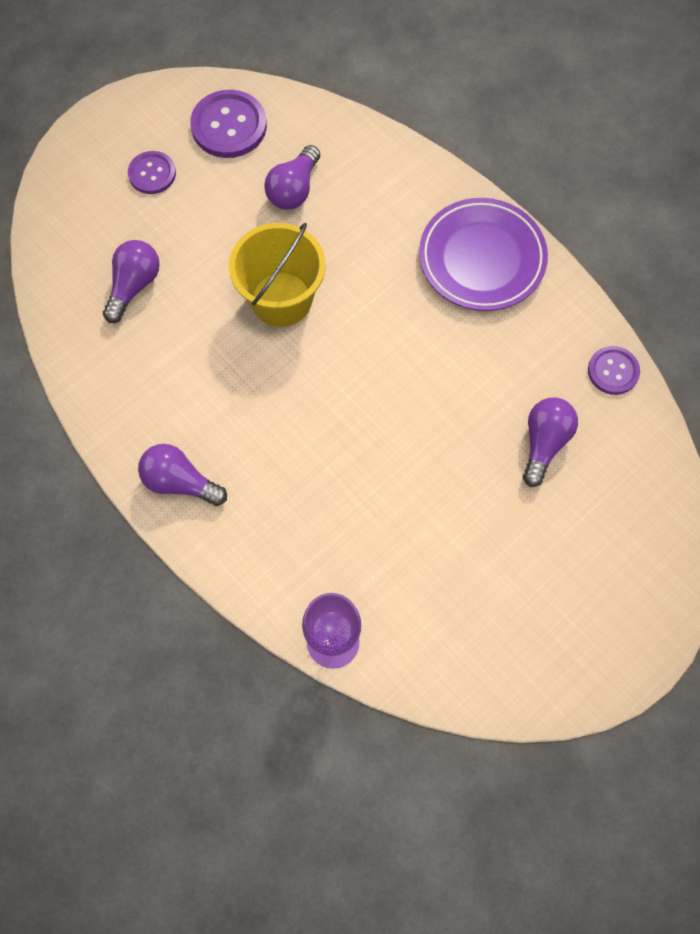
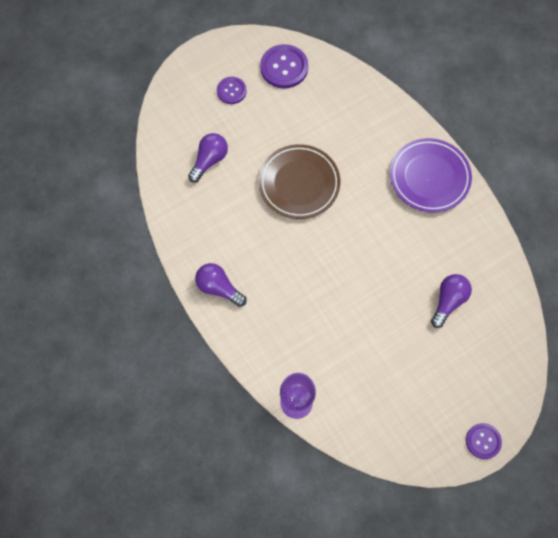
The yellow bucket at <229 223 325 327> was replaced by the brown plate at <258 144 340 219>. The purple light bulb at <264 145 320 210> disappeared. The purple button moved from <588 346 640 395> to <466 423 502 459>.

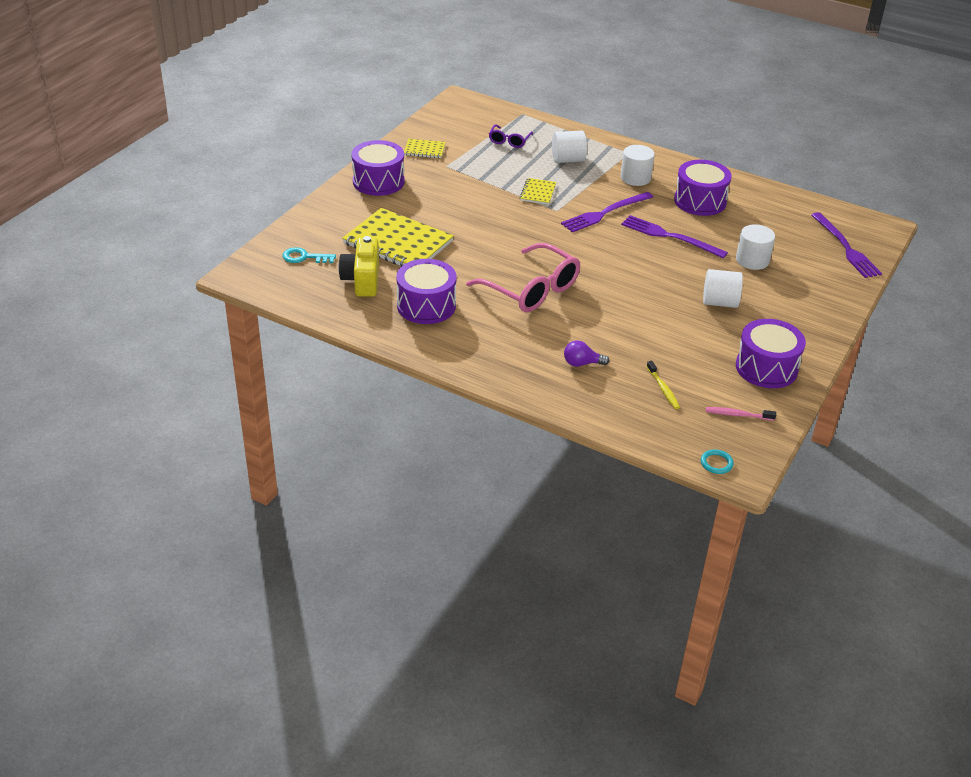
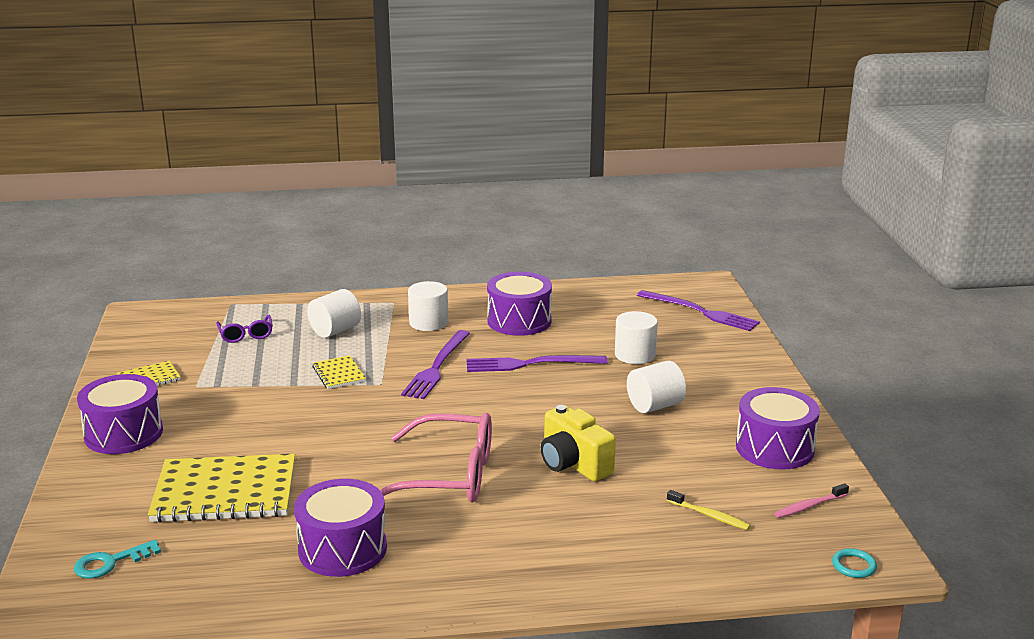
The yellow camera moved from <338 236 379 297> to <541 405 616 481>. The purple light bulb at <564 340 609 367> disappeared.

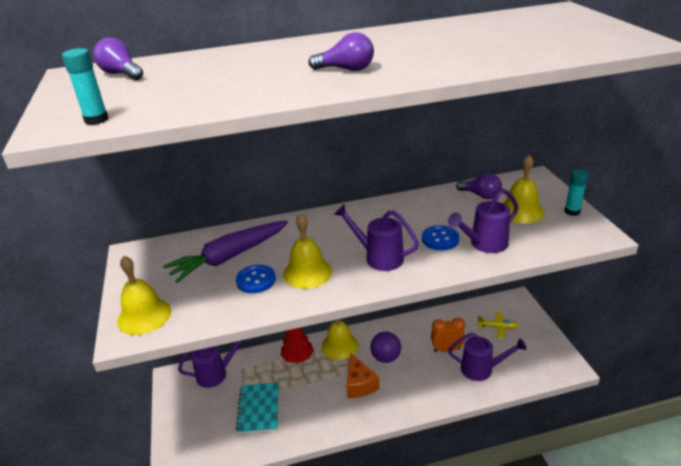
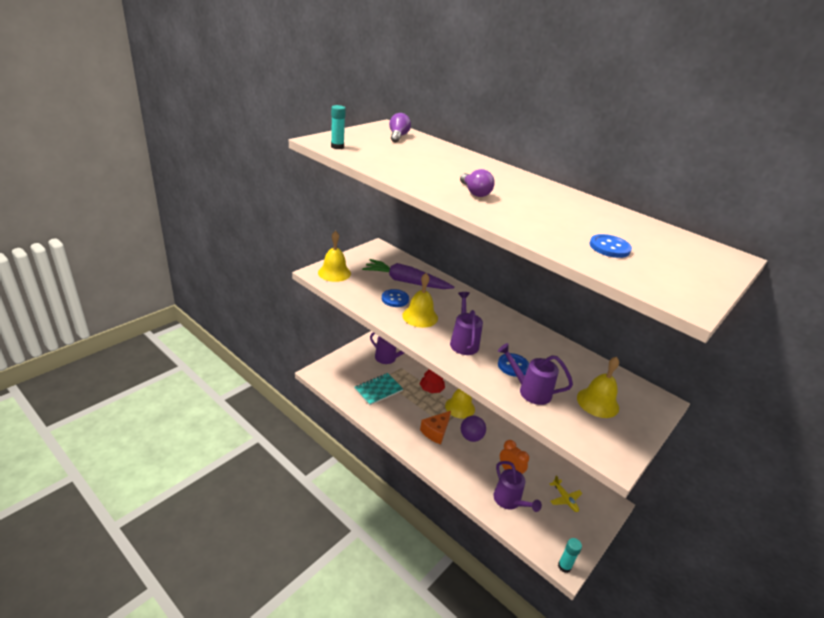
The purple light bulb at <456 174 502 199> disappeared. The turquoise glue stick moved from <564 169 589 216> to <558 538 582 573>. The blue button at <590 234 632 258> appeared.

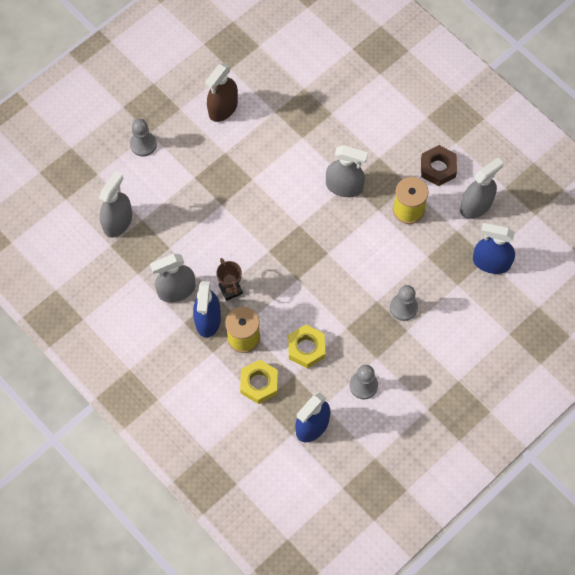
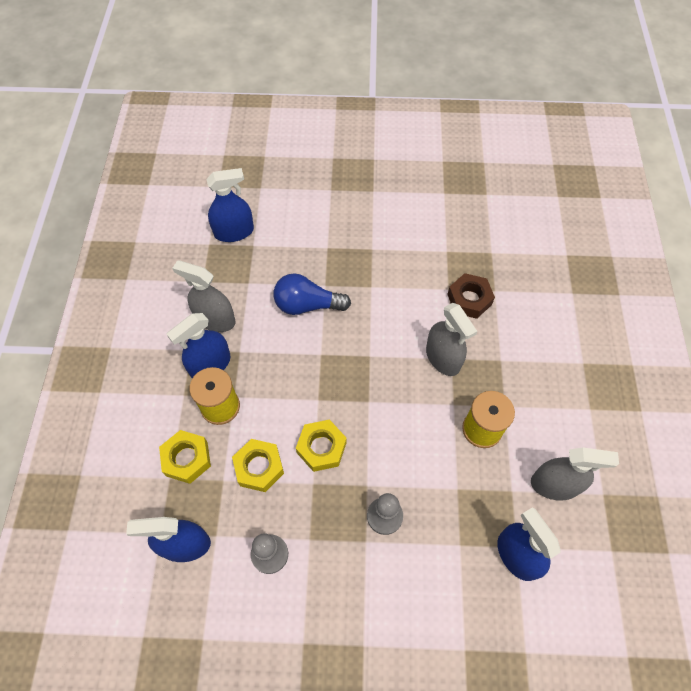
The grey spray bottle at <99 171 132 238> became the blue spray bottle at <206 168 254 242>. The grey pawn at <130 119 157 157> disappeared. The brown spray bottle at <205 63 238 122> disappeared. The brown trophy at <216 258 243 301> disappeared. The brown nut moved from <421 145 457 186> to <447 273 495 319>. The blue light bulb at <273 273 351 315> appeared. The yellow nut at <296 420 347 472> appeared.

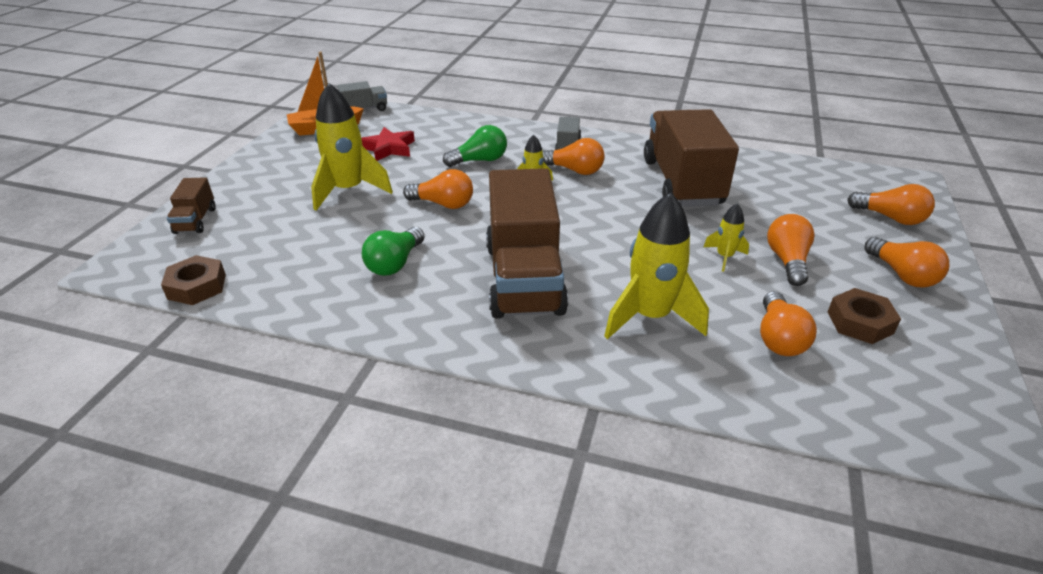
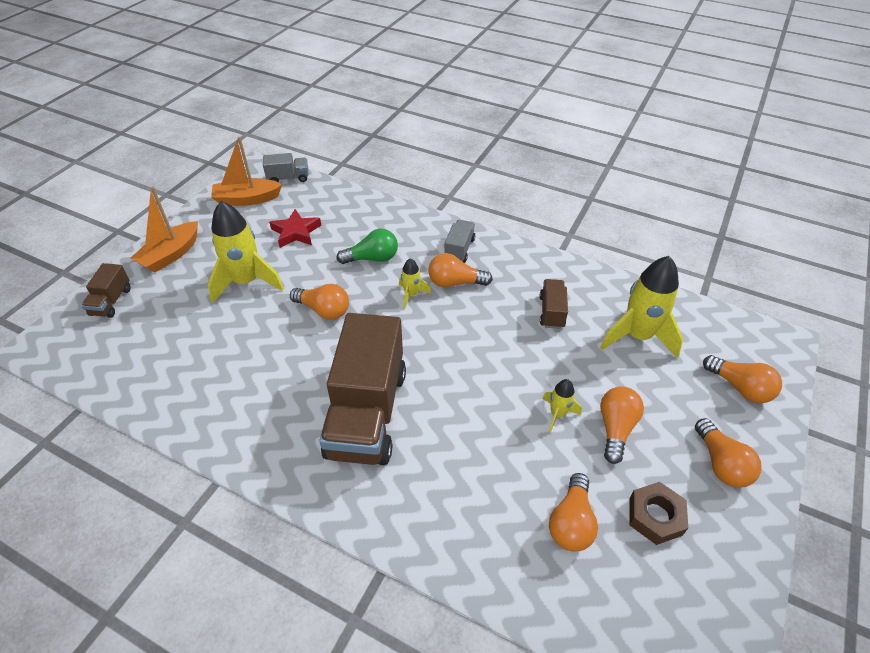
The brown nut at <161 255 226 305> disappeared. The green light bulb at <362 227 425 276> disappeared. The orange light bulb at <543 138 605 175> turned 150 degrees clockwise. The yellow rocket moved from <604 192 709 339> to <600 256 683 358>. The brown truck at <644 109 739 207> changed to 0.44 times the size. The orange boat at <131 186 198 273> appeared.

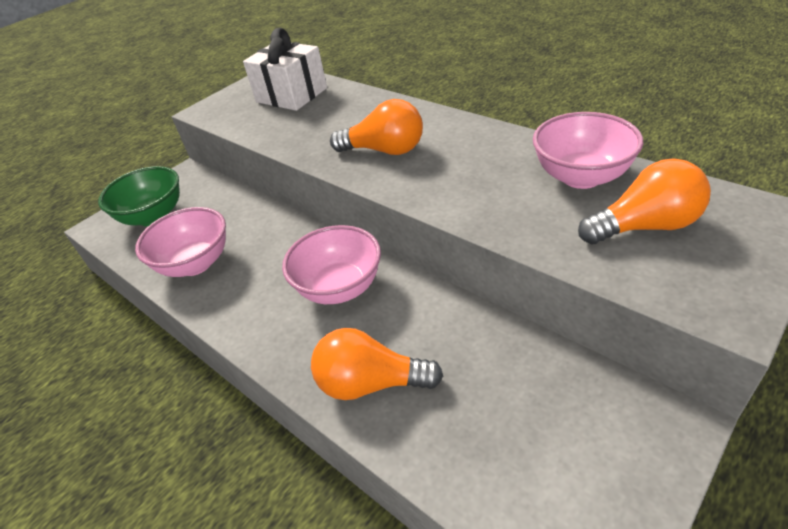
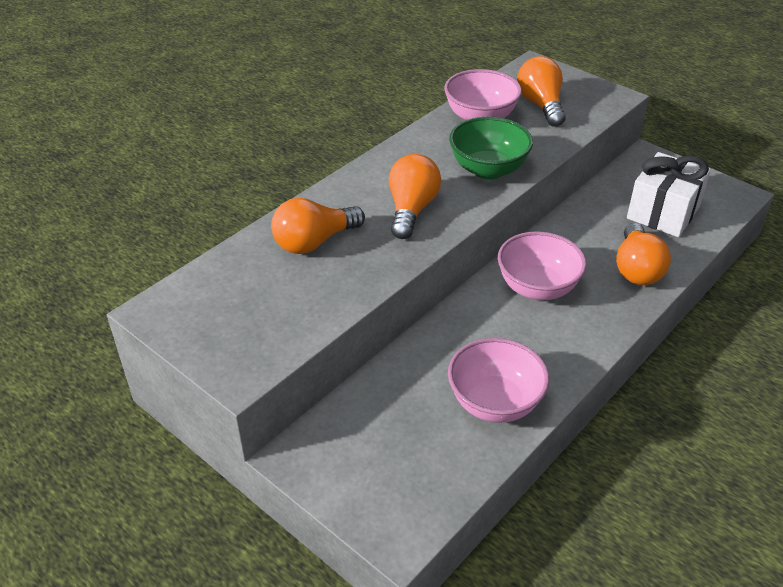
The green bowl moved from <98 166 180 226> to <449 117 533 179>. The white gift moved from <243 28 327 111> to <627 152 711 237>. The orange light bulb at <271 198 365 254> appeared.

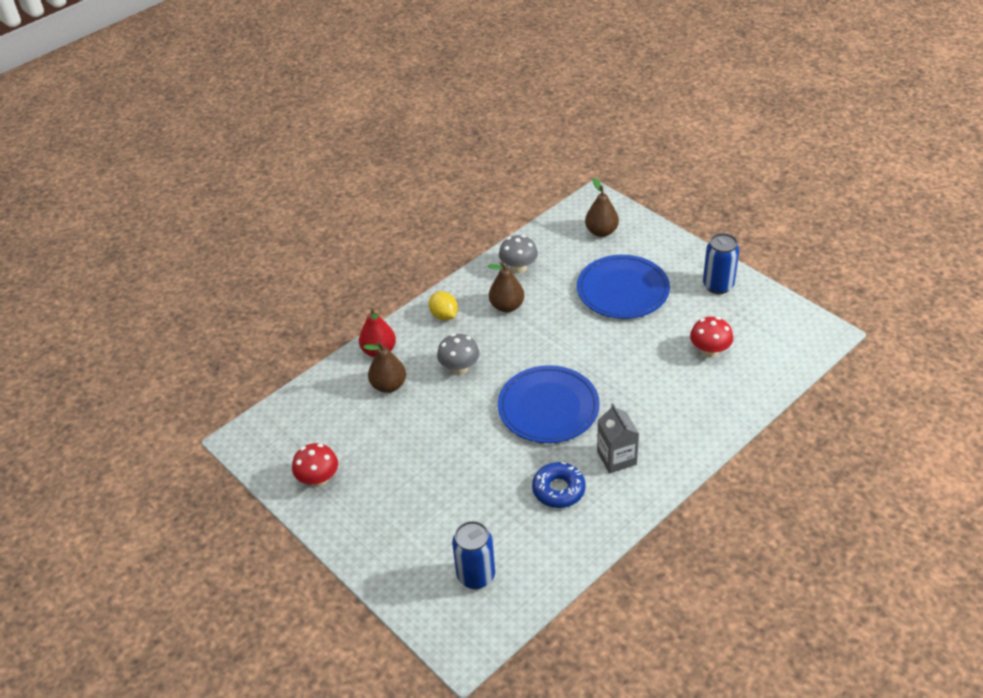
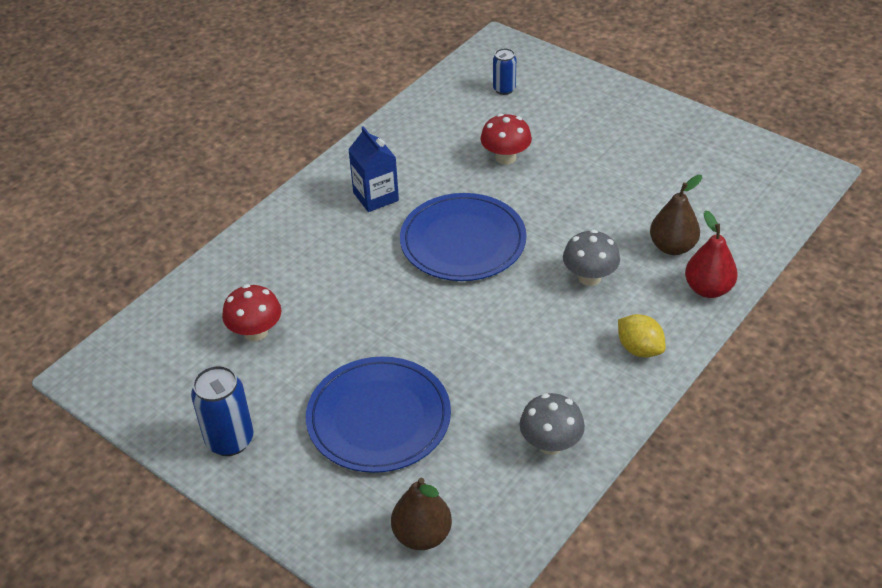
The red mushroom moved from <292 443 338 487> to <480 114 532 165>. The blue can at <452 521 495 589> changed to 0.62 times the size. The brown pear at <488 262 524 312> disappeared. The blue donut at <532 462 586 508> disappeared. The grey carton at <597 403 639 474> became the blue carton at <348 126 399 212>.

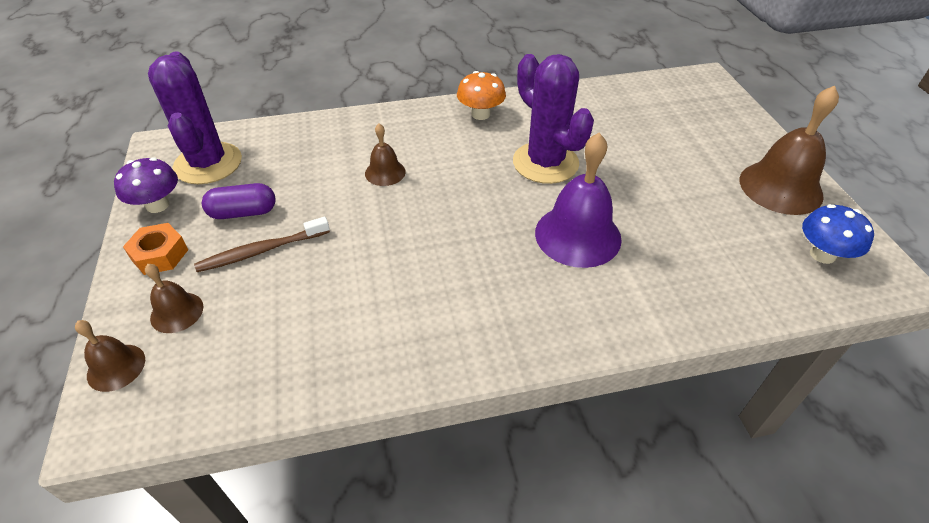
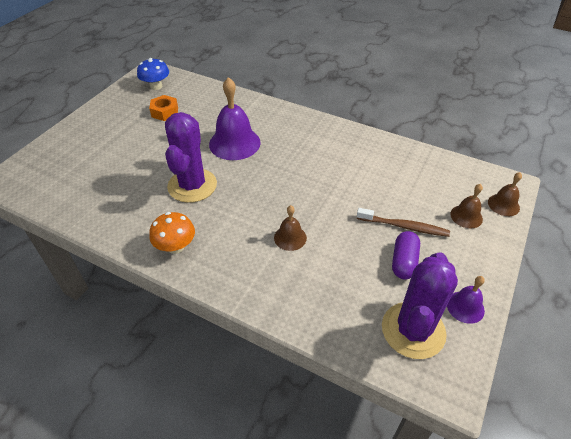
The purple mushroom at <114 157 178 213> was replaced by the purple bell at <447 276 485 324>. The orange nut moved from <123 223 188 275> to <149 95 178 121>. The purple capsule at <202 183 276 219> turned 75 degrees clockwise. The brown bell at <740 86 839 215> disappeared.

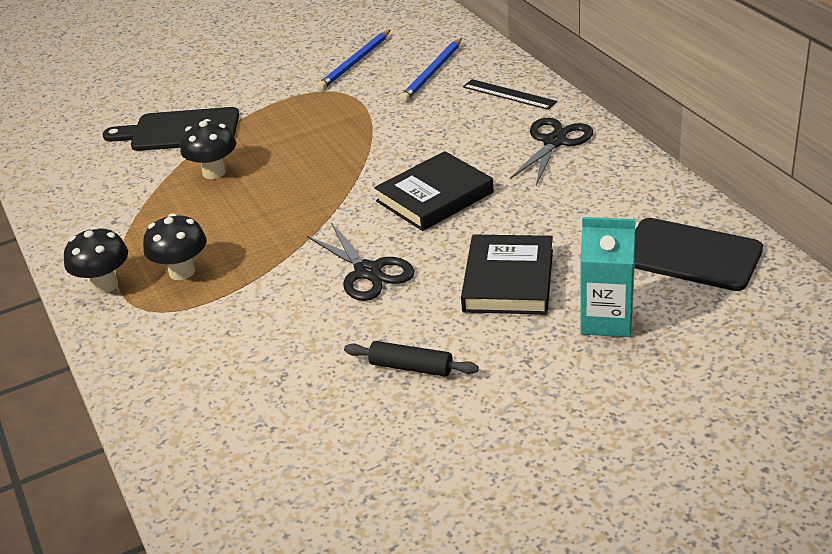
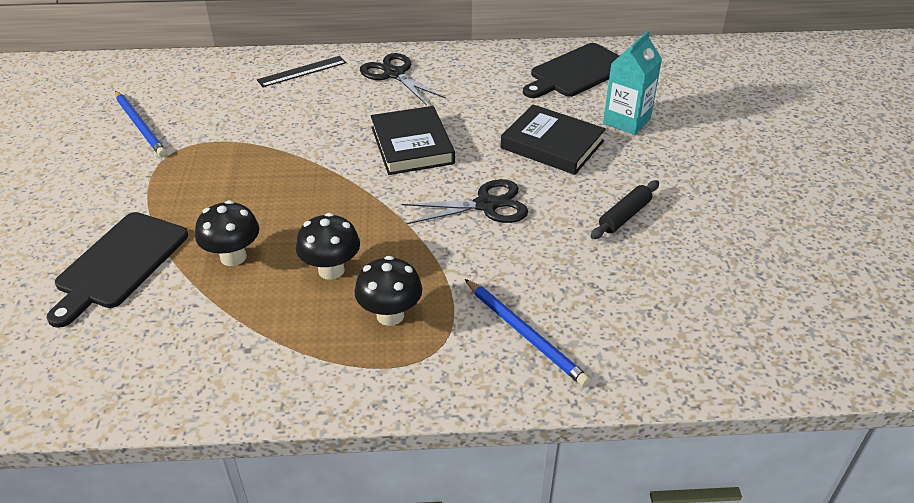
The black mushroom moved from <64 226 128 294> to <296 213 360 280>. The blue pencil moved from <400 38 462 102> to <465 279 590 386>.

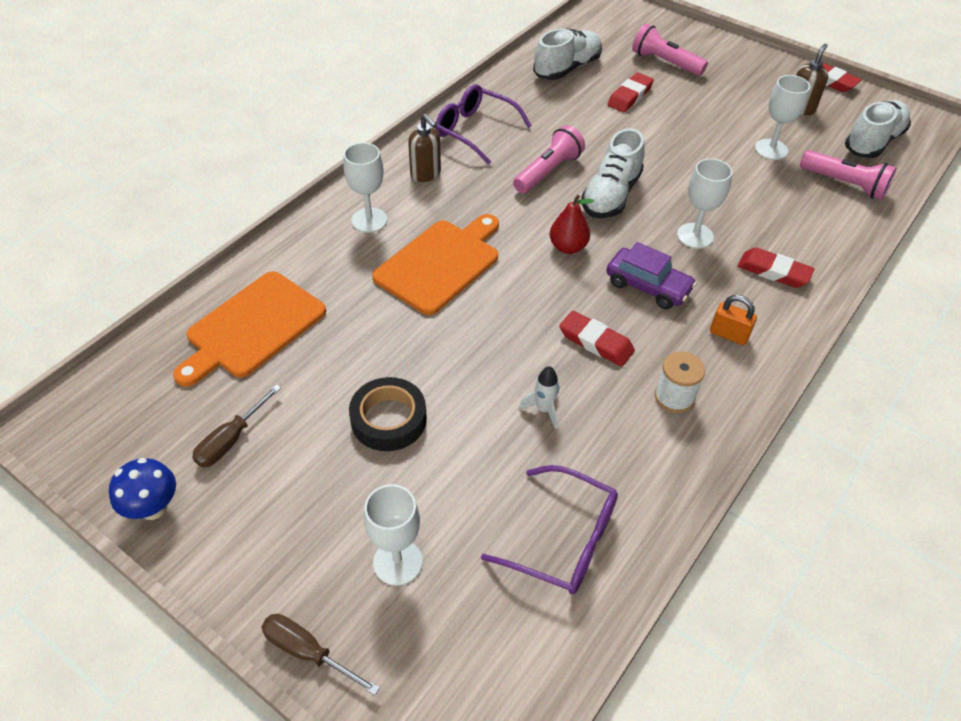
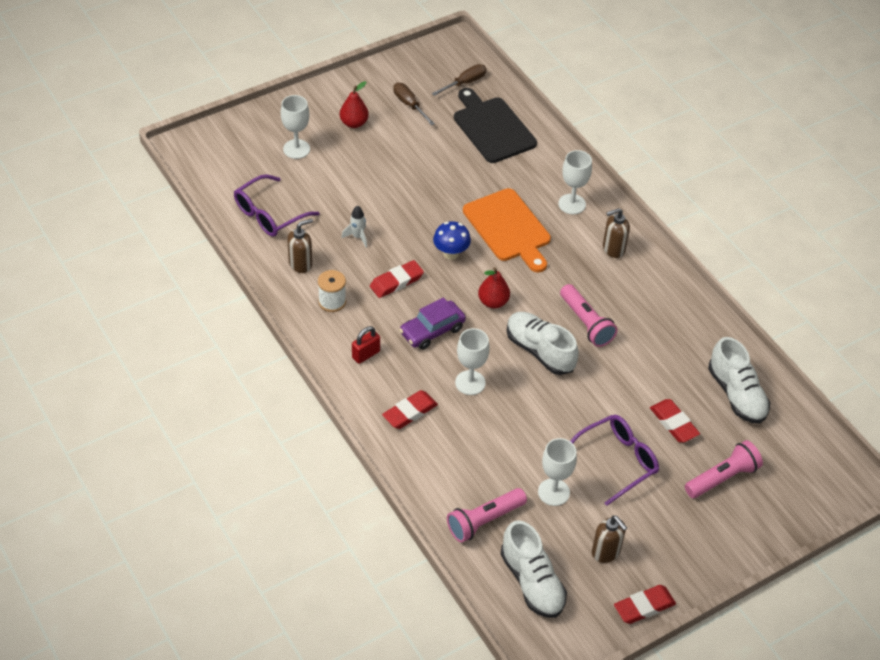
The blue mushroom moved from <109 458 176 520> to <433 221 471 260>. The orange cutting board at <173 271 326 387> became the black cutting board at <454 88 537 163>. The brown screwdriver moved from <261 614 380 695> to <432 64 486 96>. The black tape at <349 377 427 451> disappeared. The purple glasses moved from <435 84 532 165> to <570 415 659 506>. The orange padlock at <710 295 757 345> became the red padlock at <352 326 380 364>. The brown soap dispenser at <287 218 313 273> appeared. The red pear at <340 81 369 128> appeared.

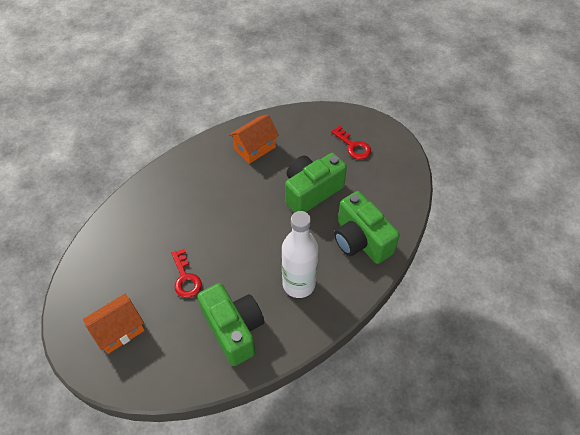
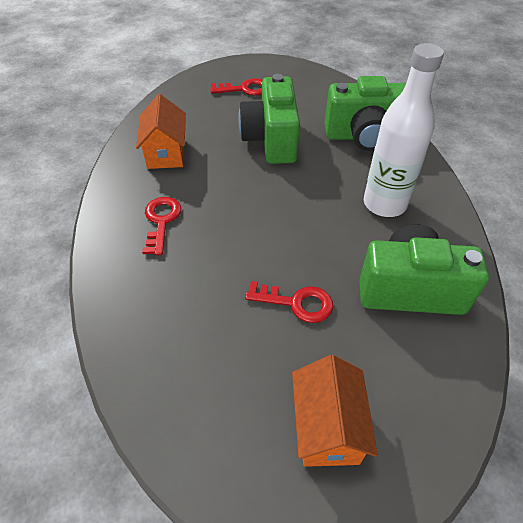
The red key at <142 197 181 255> appeared.

